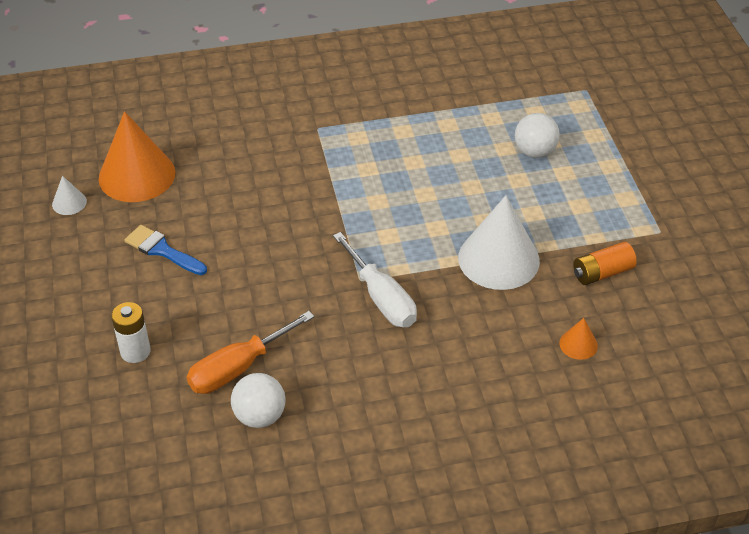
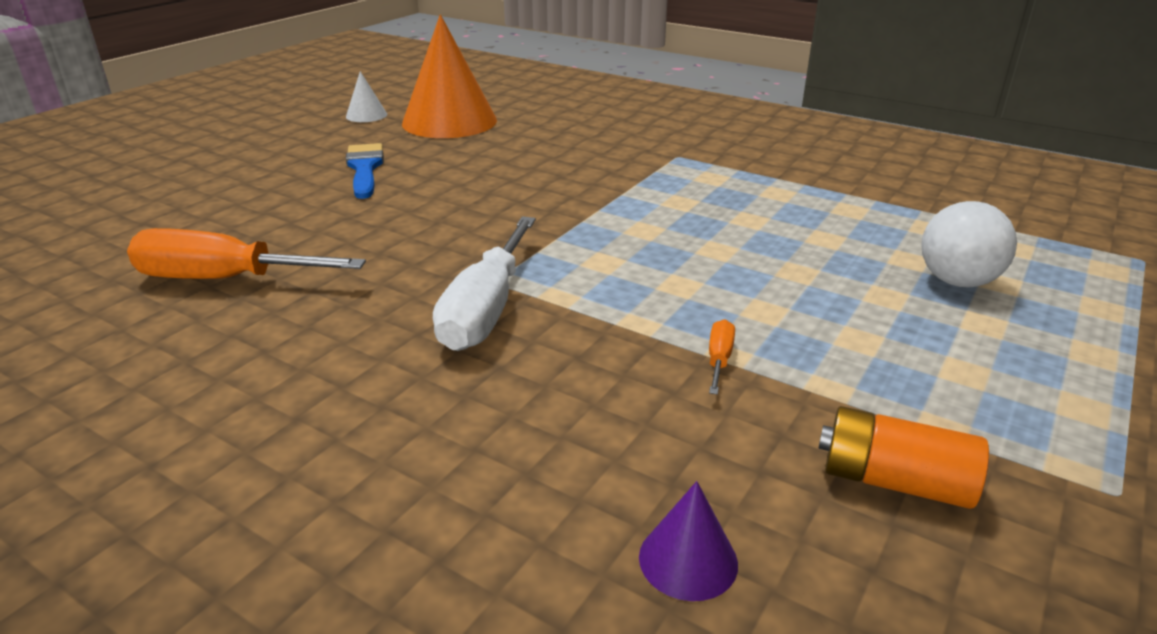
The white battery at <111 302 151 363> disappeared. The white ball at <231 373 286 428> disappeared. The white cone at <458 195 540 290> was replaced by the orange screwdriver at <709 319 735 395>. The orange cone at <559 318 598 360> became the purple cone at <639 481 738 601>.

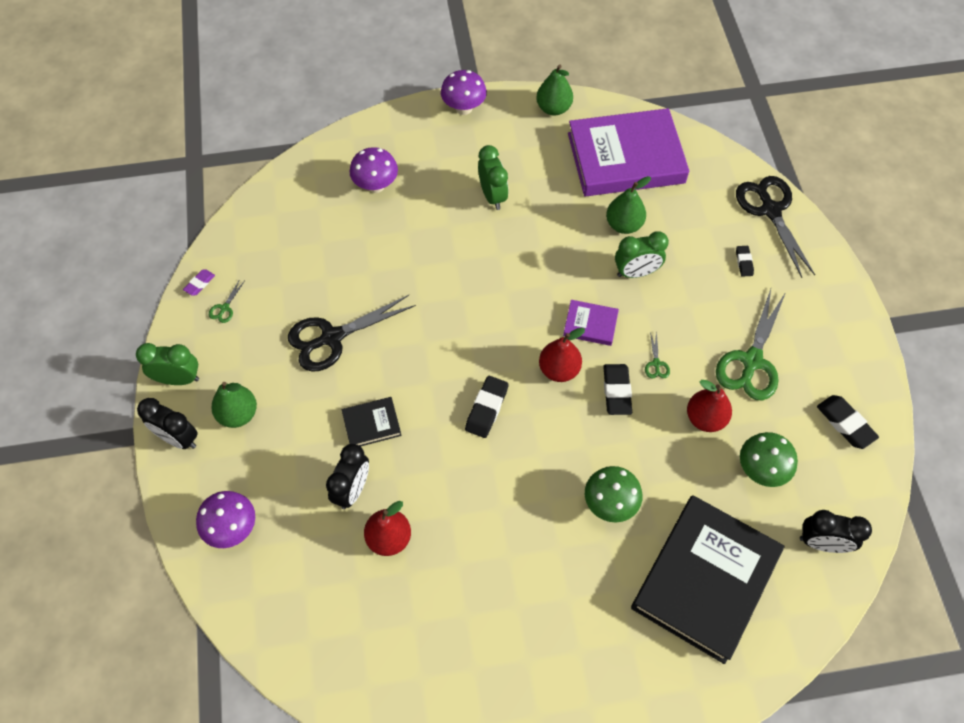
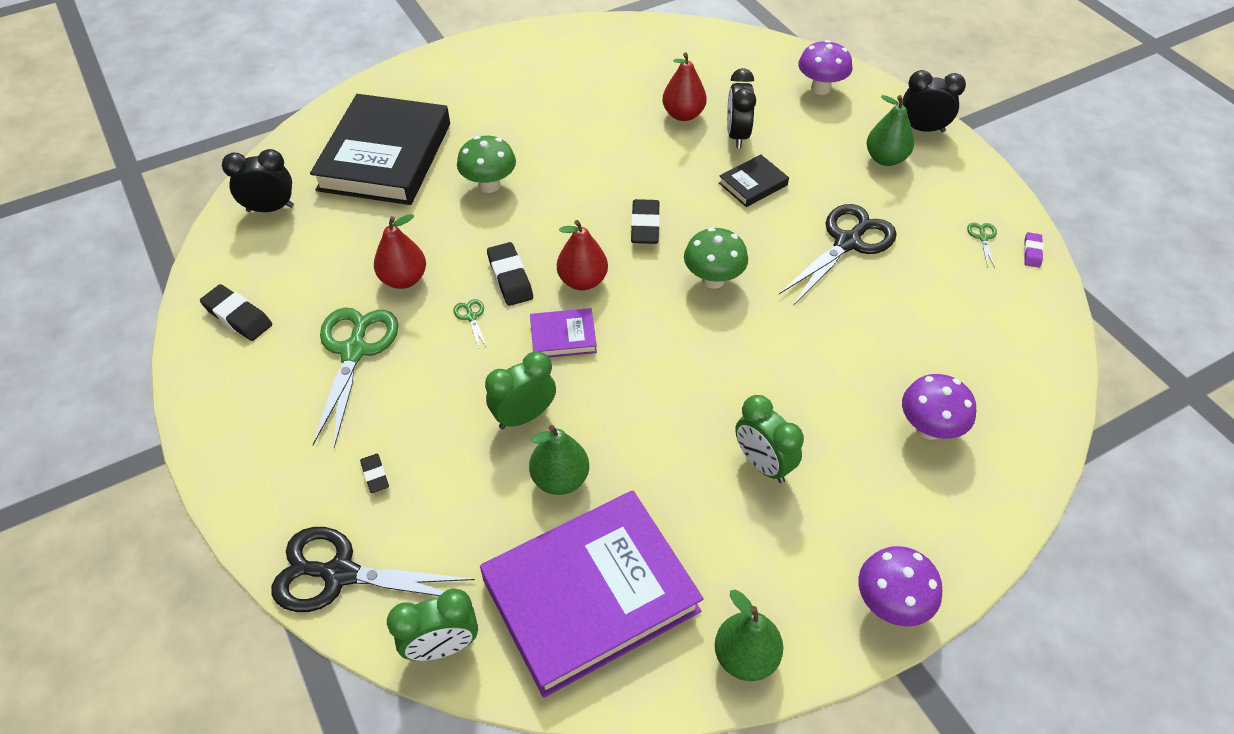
The green clock moved from <136 343 199 385> to <387 588 478 661>. The black scissors at <736 176 815 278> turned 135 degrees clockwise. The green mushroom moved from <740 432 798 487> to <684 228 748 289>.

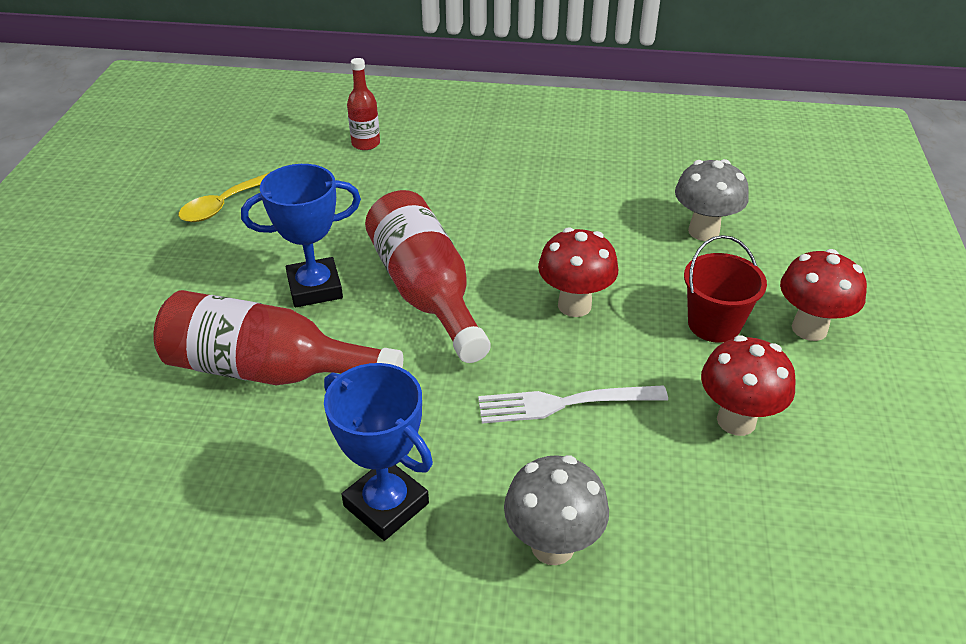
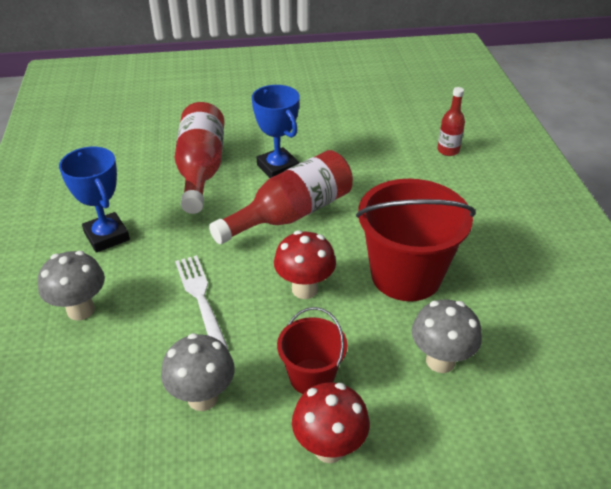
The yellow spoon at <178 173 269 222> disappeared. The blue trophy at <324 363 433 541> turned 60 degrees counterclockwise. The red mushroom at <701 335 796 436> became the grey mushroom at <161 333 235 411>. The red bucket at <356 179 476 301> appeared.

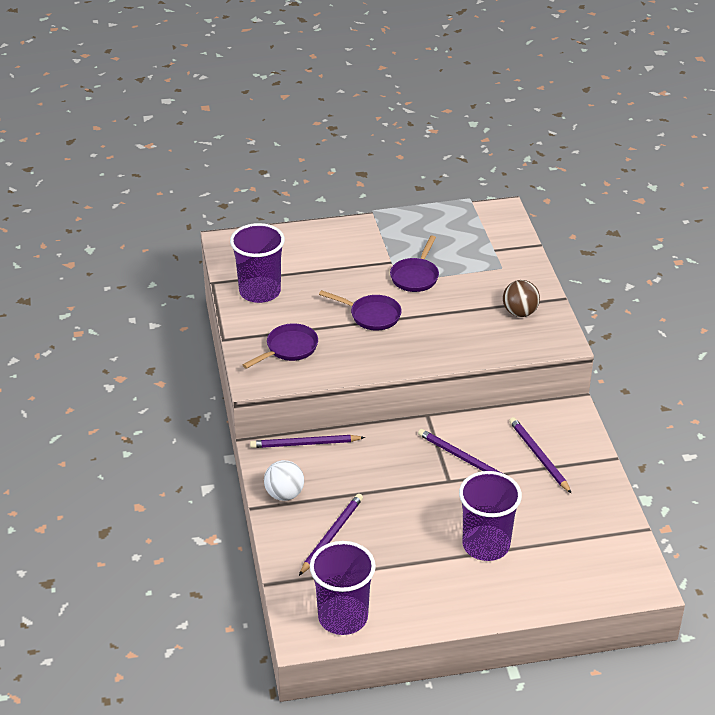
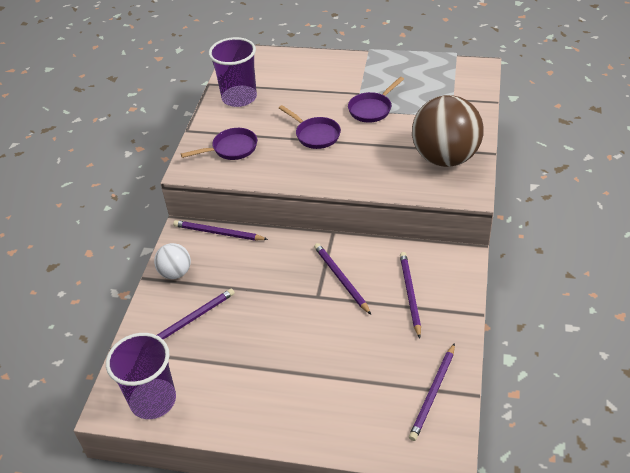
The purple cup at <459 471 522 561> disappeared. The brown ball at <503 280 540 317> changed to 2.01 times the size. The purple pencil at <409 343 455 441> appeared.

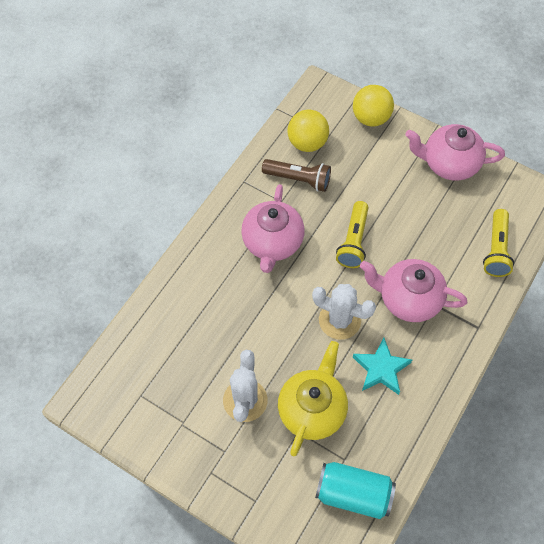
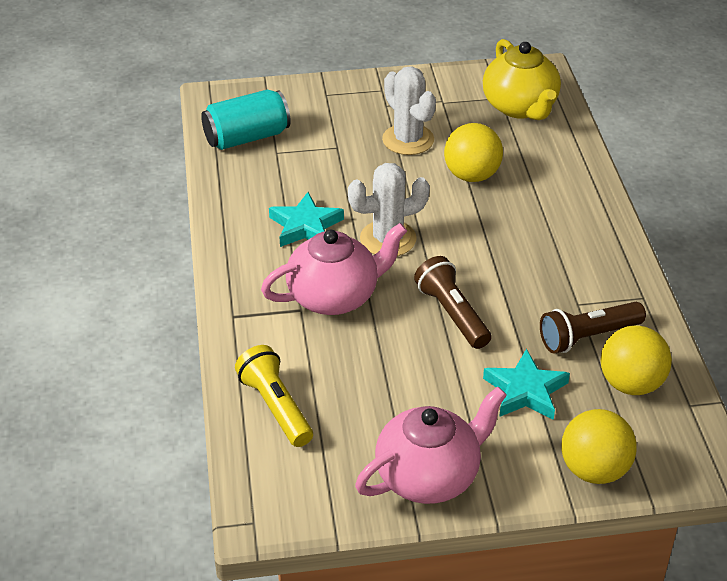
The pink teapot at <241 184 304 273> disappeared. The yellow teapot moved from <278 341 348 457> to <483 39 561 120>. The yellow flashlight at <336 201 369 268> became the brown flashlight at <414 256 491 349>. The yellow ball at <444 123 503 182> appeared. The turquoise star at <483 349 570 420> appeared.

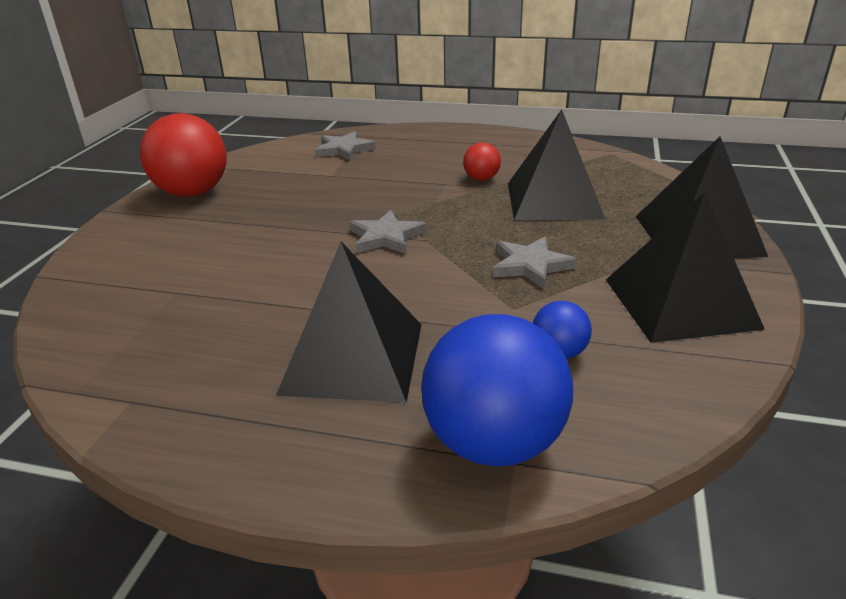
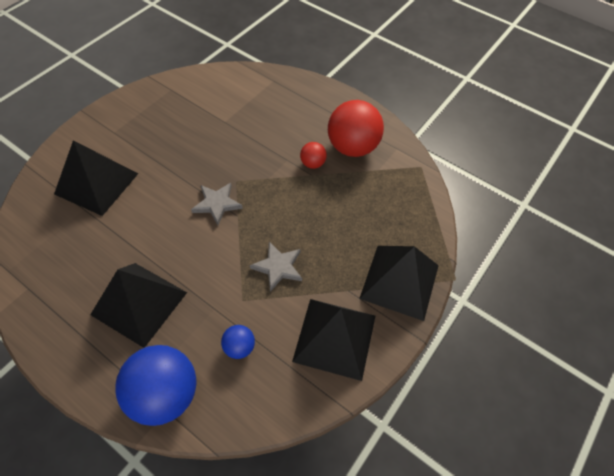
The red ball moved from <140 113 227 197> to <328 100 384 157>. The grey star at <315 131 375 161> disappeared. The black pyramid moved from <508 109 606 220> to <54 141 139 216>.

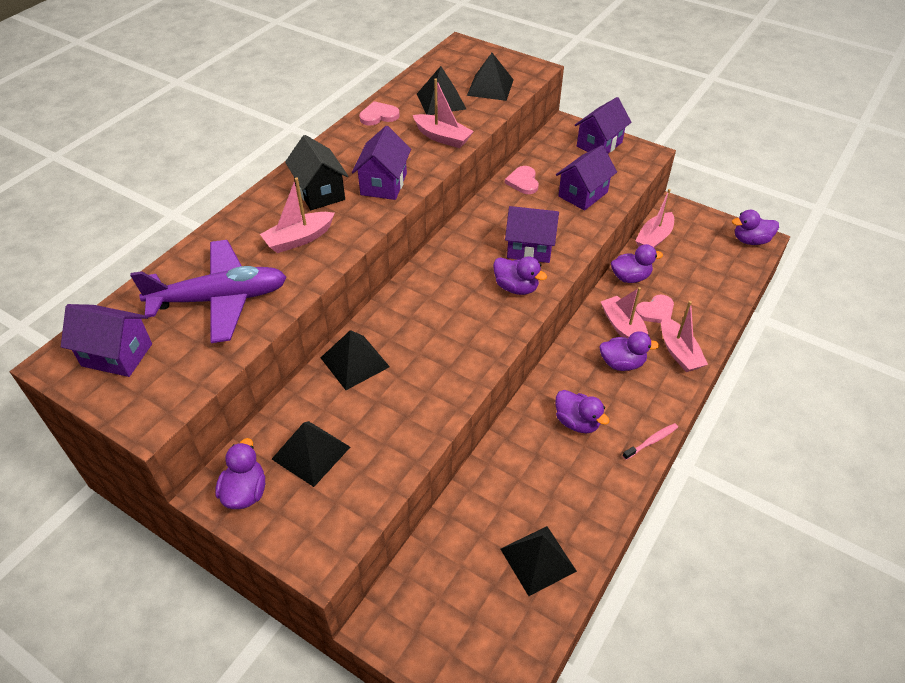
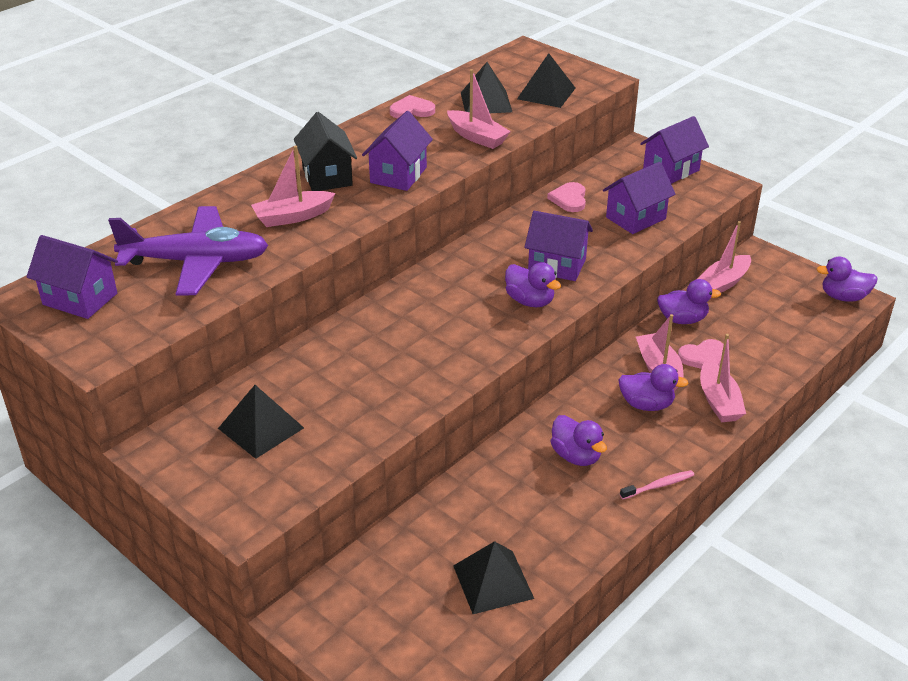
The purple duck at <215 438 265 509> disappeared. The black pyramid at <321 330 390 390> disappeared.

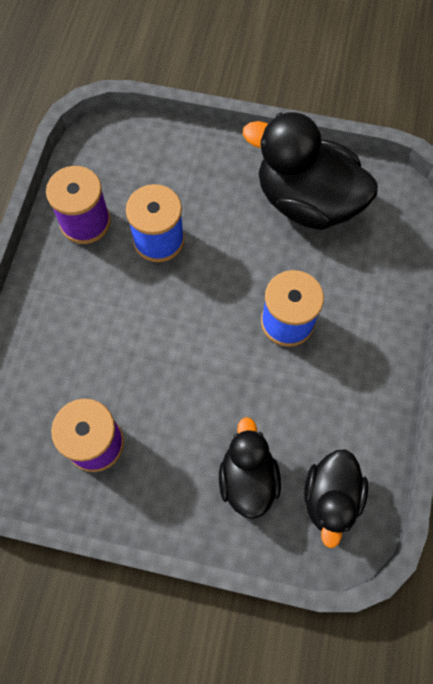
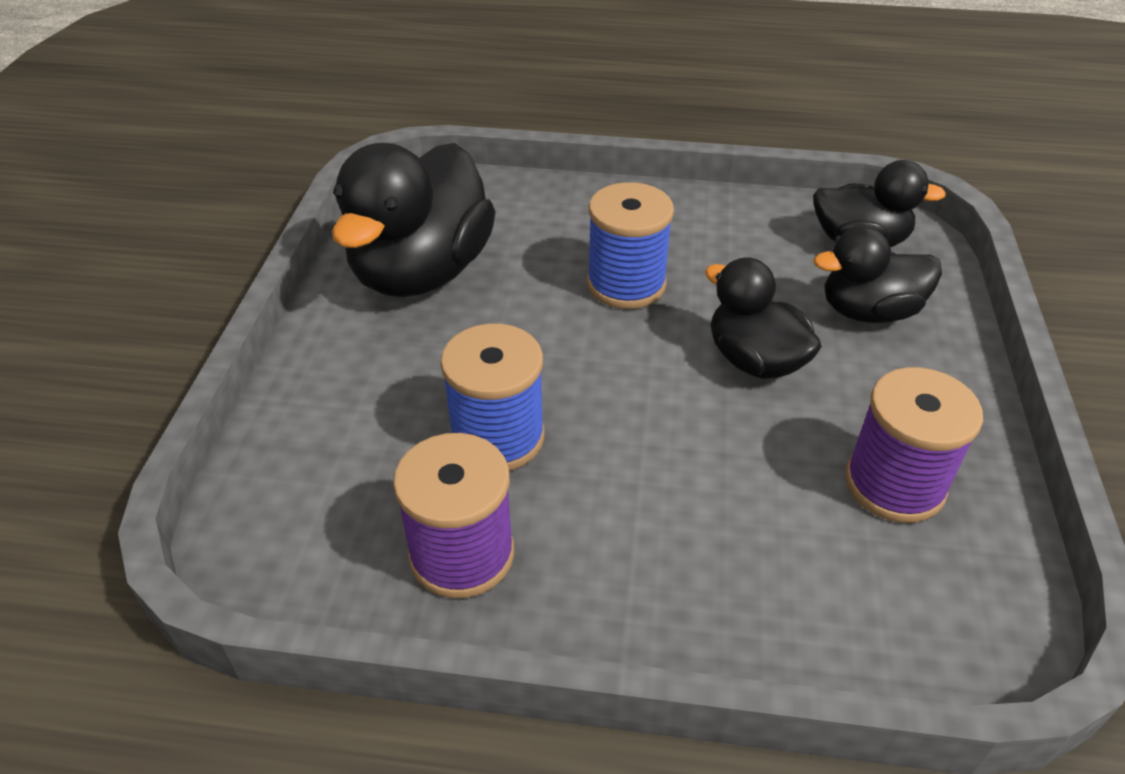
The black duck at <705 257 822 379> appeared.

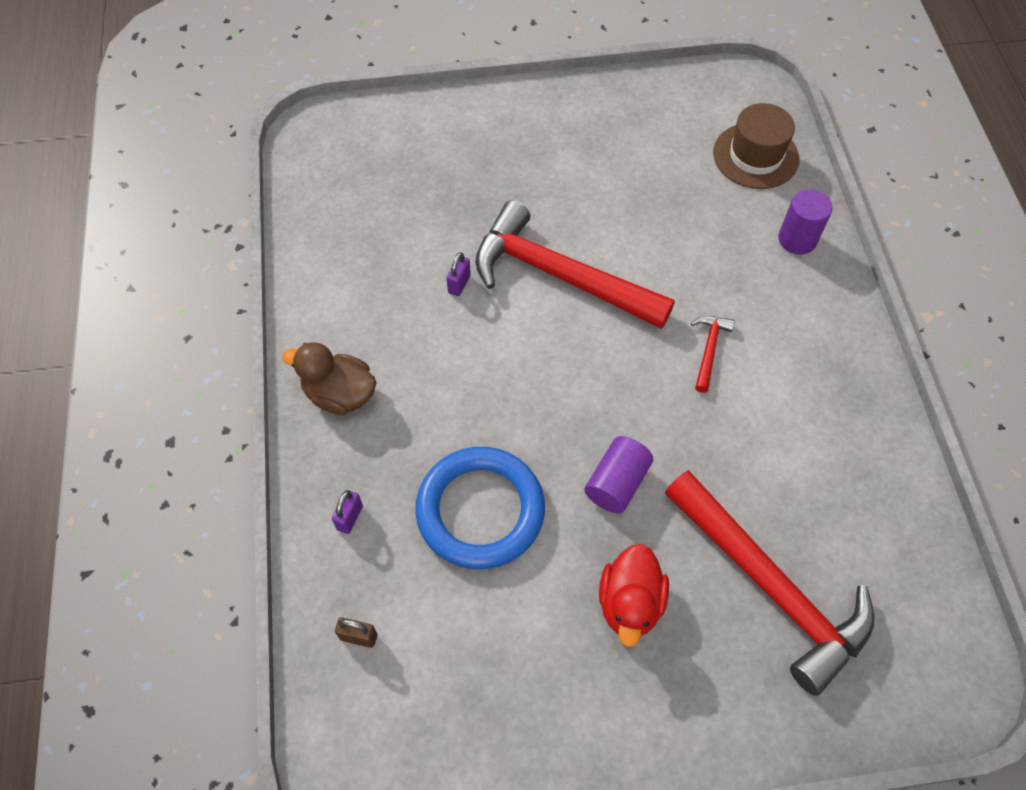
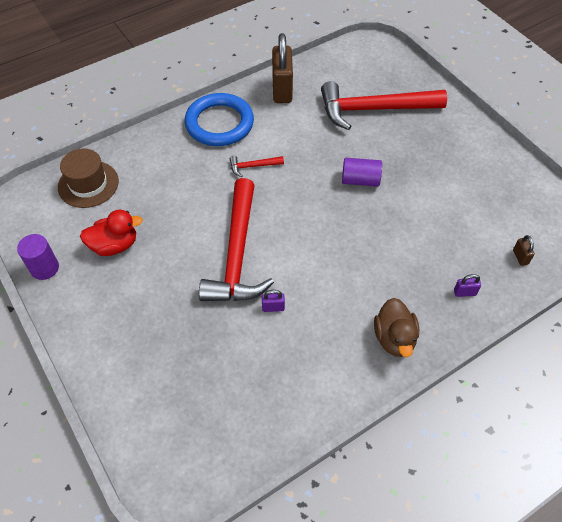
The blue ring moved from <415 447 545 569> to <185 93 254 146>. The red duck moved from <599 544 669 647> to <80 210 143 256>. The red hammer at <665 470 874 696> turned 120 degrees counterclockwise. The purple cylinder moved from <778 189 833 255> to <17 234 59 280>. The brown padlock at <272 33 293 103> appeared.

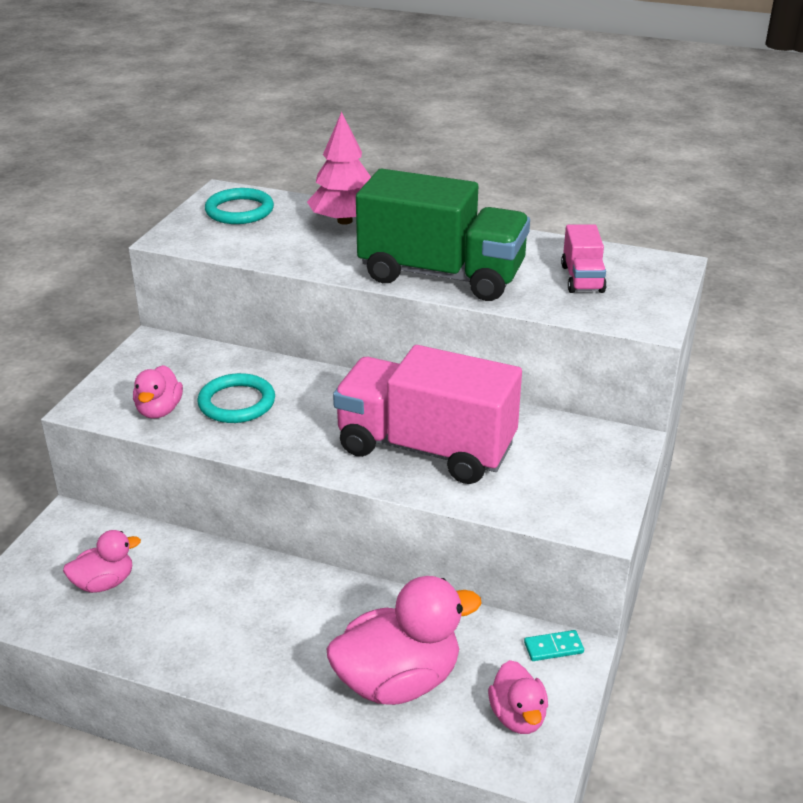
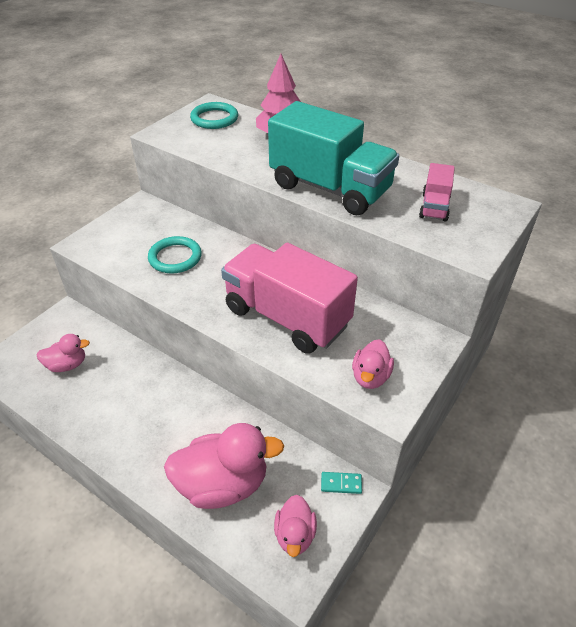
The pink duck moved from <133 365 183 419> to <352 339 394 389>. The green truck at <356 169 530 301> became the turquoise truck at <268 101 399 215>.

